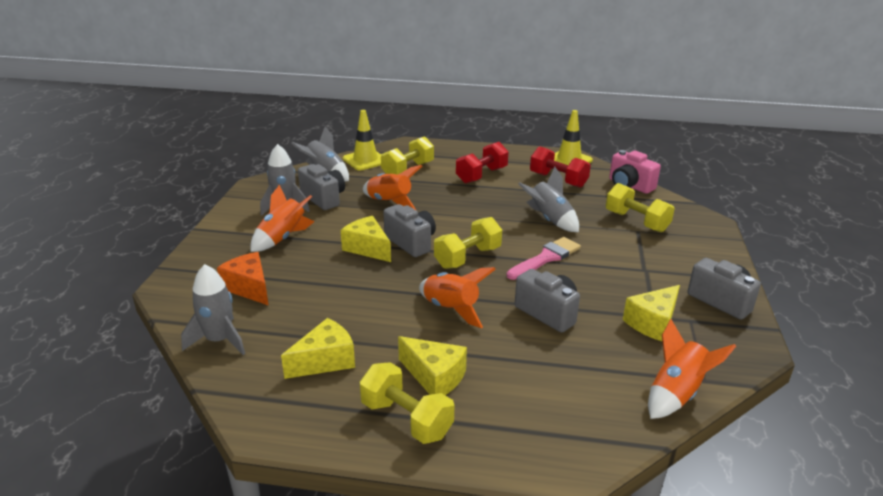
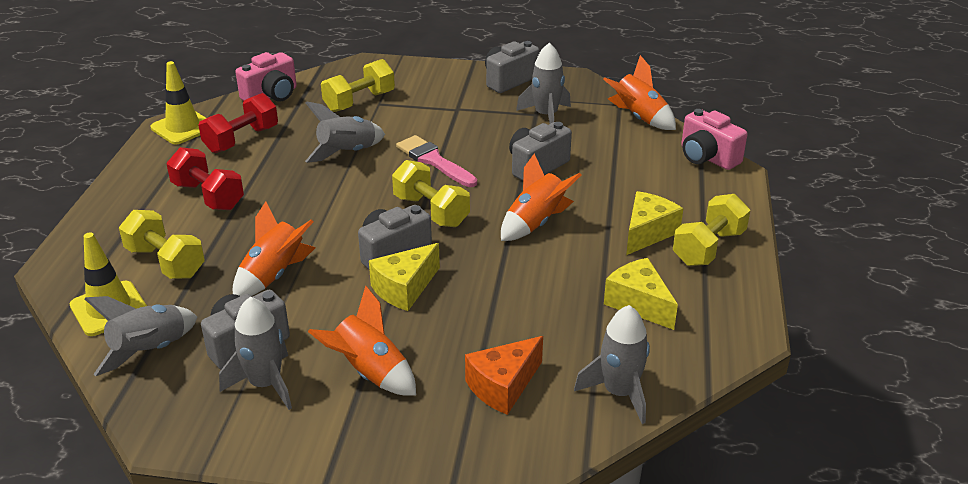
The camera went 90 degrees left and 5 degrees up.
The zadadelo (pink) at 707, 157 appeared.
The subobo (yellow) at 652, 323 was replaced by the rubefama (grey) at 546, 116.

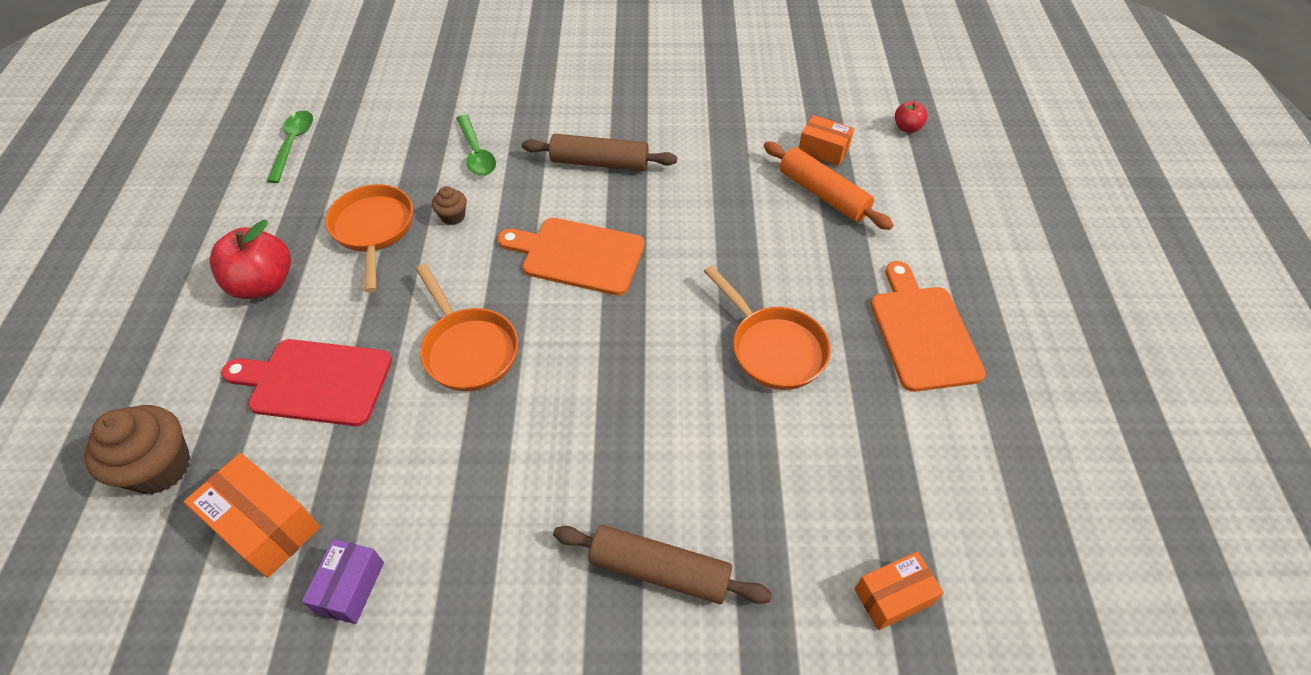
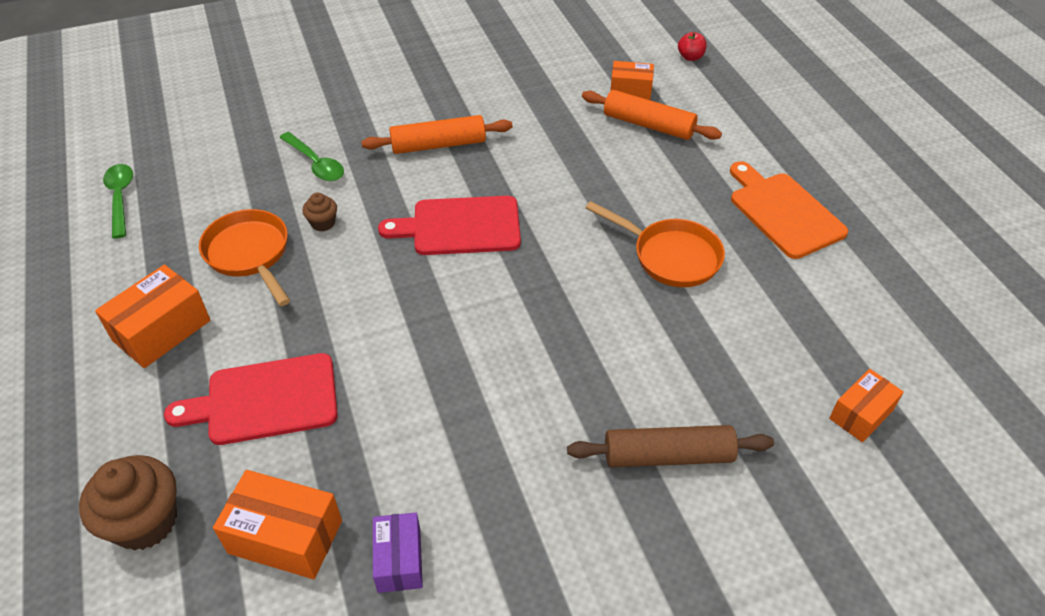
The camera went 20 degrees left and 5 degrees down.
The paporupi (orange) at 468, 349 disappeared.
The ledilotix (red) at 263, 284 was replaced by the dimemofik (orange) at 161, 330.
The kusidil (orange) at 578, 255 became the kusidil (red) at 460, 226.
The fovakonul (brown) at 599, 162 became the fovakonul (orange) at 438, 145.

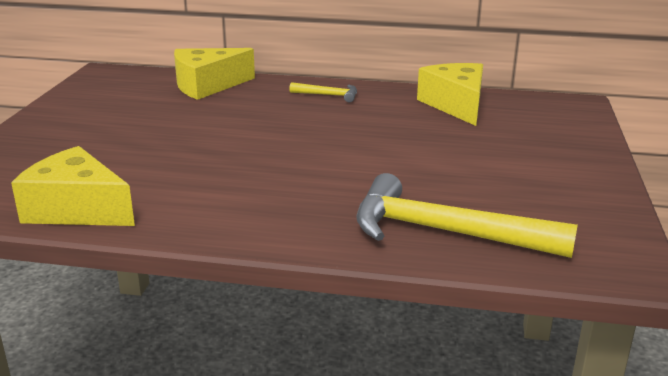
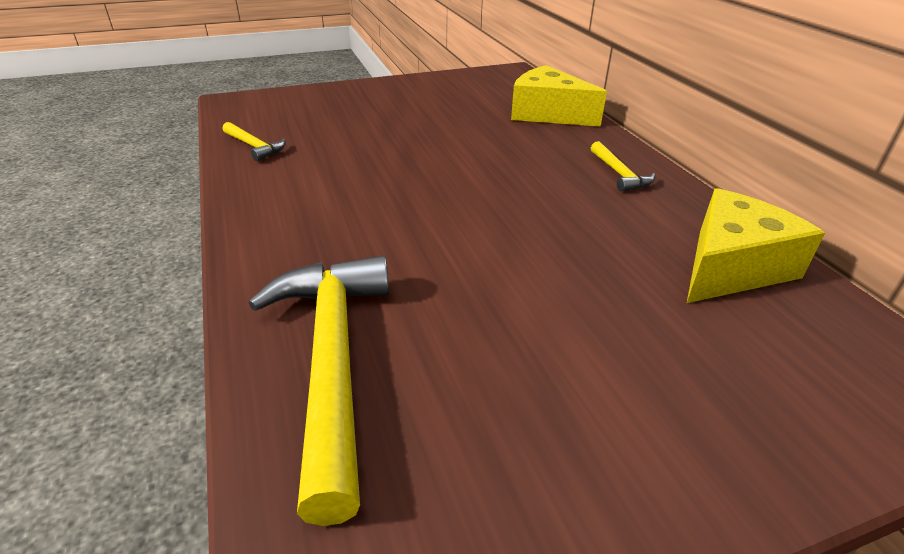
The camera went 60 degrees right and 10 degrees up.
The subobo (yellow) at 77, 209 was replaced by the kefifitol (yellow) at 254, 146.

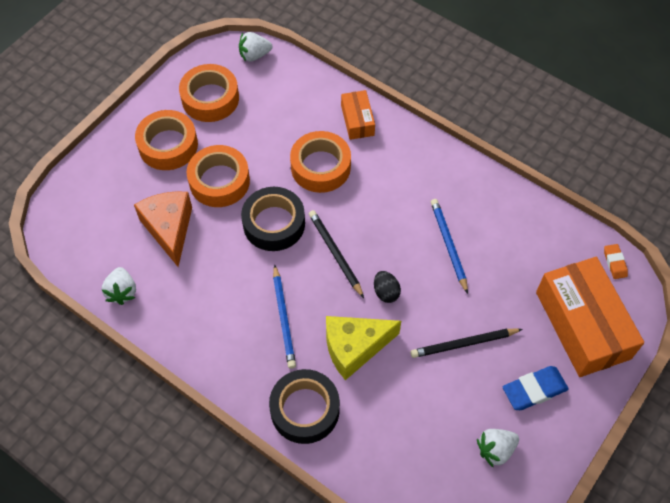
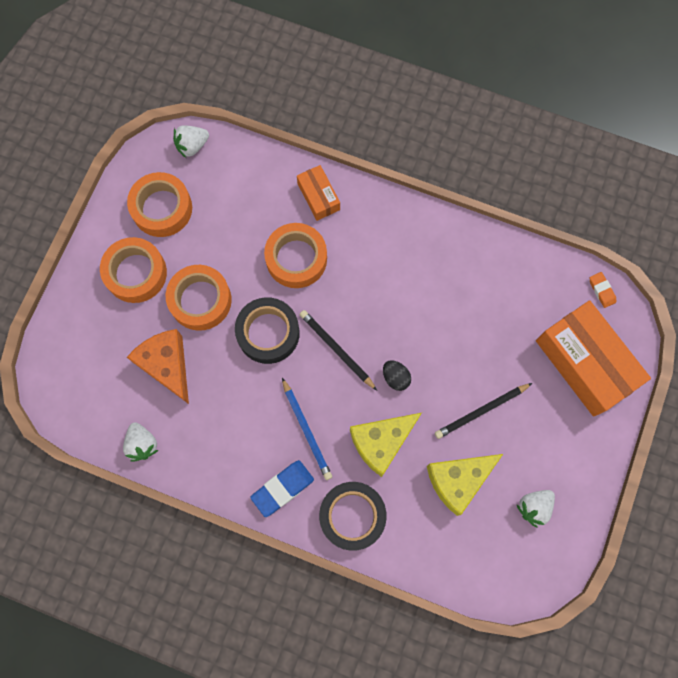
The camera went 15 degrees left and 15 degrees up.
The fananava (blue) at 448, 245 disappeared.
The subobo (yellow) at 458, 480 appeared.
The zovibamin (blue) moved from 534, 390 to 282, 488.

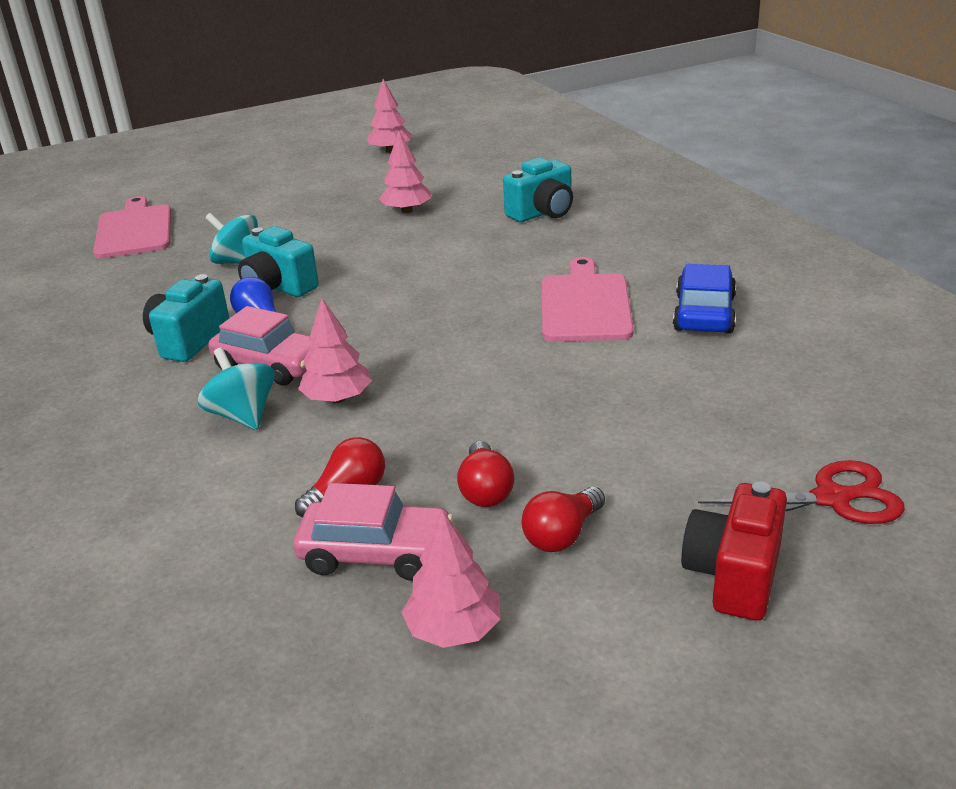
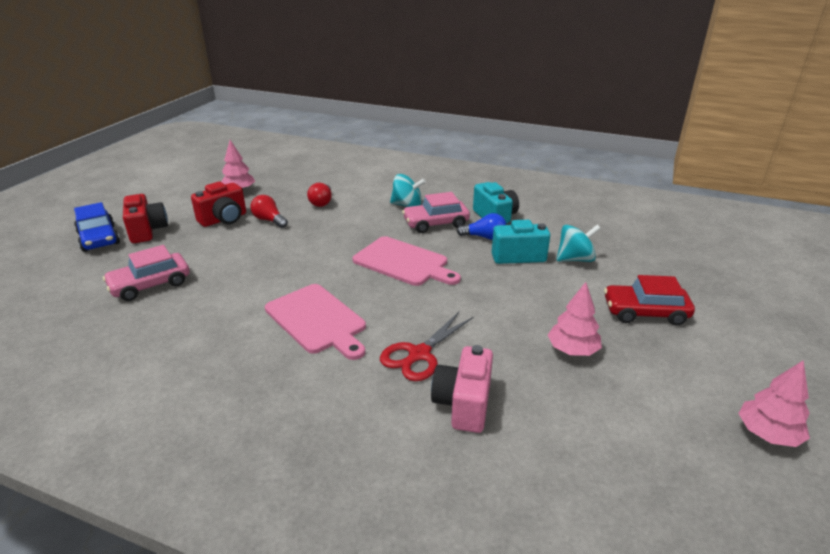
The camera went 135 degrees right and 0 degrees up.
The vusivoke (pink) at 337, 398 disappeared.
The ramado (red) at 645, 312 appeared.
The kusidil (pink) moved from 134, 230 to 403, 262.
The ramado (pink) moved from 376, 553 to 150, 285.
The ramado (blue) moved from 704, 313 to 99, 238.
The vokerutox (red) moved from 832, 498 to 419, 354.
The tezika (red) at 562, 535 was replaced by the zadadelo (red) at 224, 219.
The zadadelo (turquoise) at 542, 213 became the zadadelo (pink) at 463, 404.

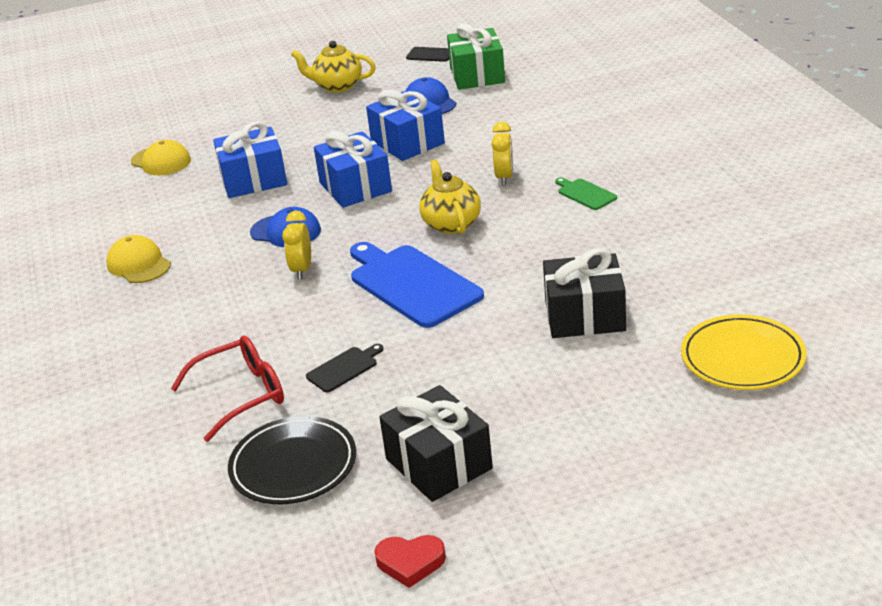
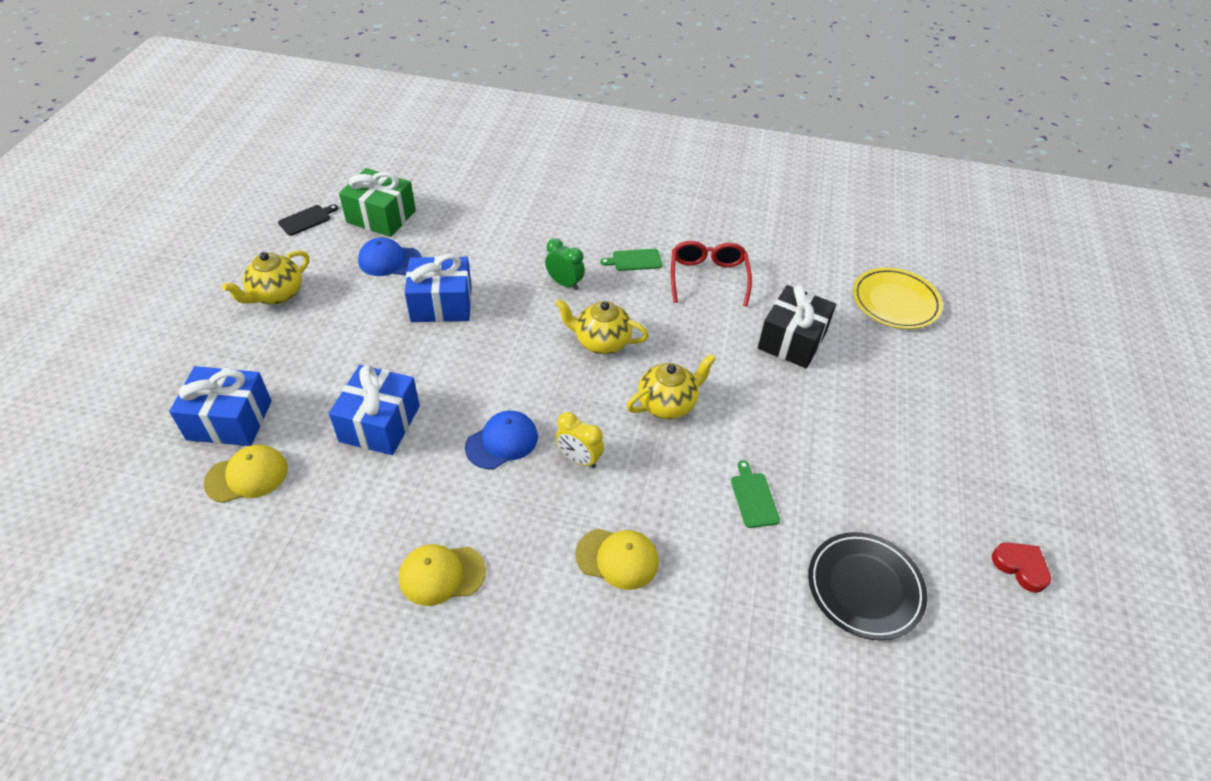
The camera went 65 degrees left and 15 degrees up.
The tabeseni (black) at 438, 464 disappeared.
The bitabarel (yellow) at 617, 558 appeared.
The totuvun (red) moved from 241, 395 to 708, 278.
The tabeseni (blue) moved from 355, 187 to 229, 420.
The kusidil (blue) at 412, 284 was replaced by the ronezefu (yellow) at 668, 404.
The kusidil (black) at 344, 368 became the kusidil (green) at 753, 497.
The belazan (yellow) at 504, 177 became the belazan (green) at 565, 283.
The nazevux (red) at 410, 562 turned 75 degrees counterclockwise.

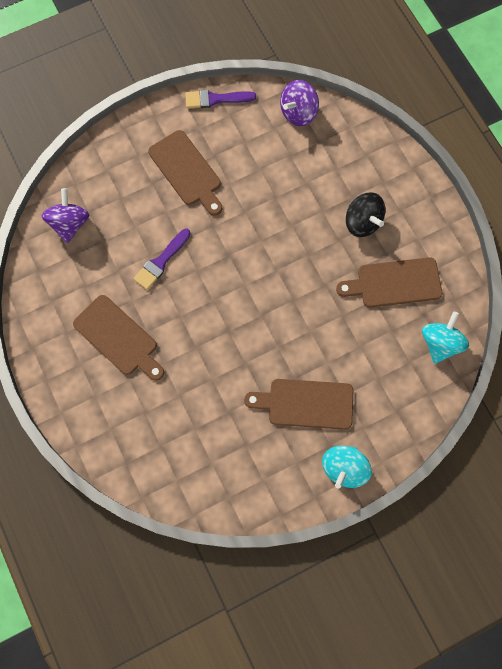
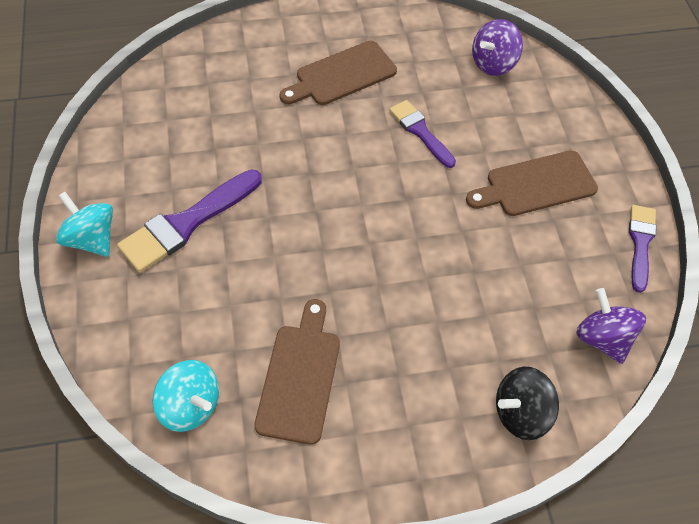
The camera went 105 degrees right and 15 degrees down.
The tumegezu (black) moved from 362, 222 to 521, 413.
The kusidil (brown) at 306, 403 was replaced by the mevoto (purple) at 186, 223.
The tumegezu (purple) at 69, 224 turned 120 degrees clockwise.

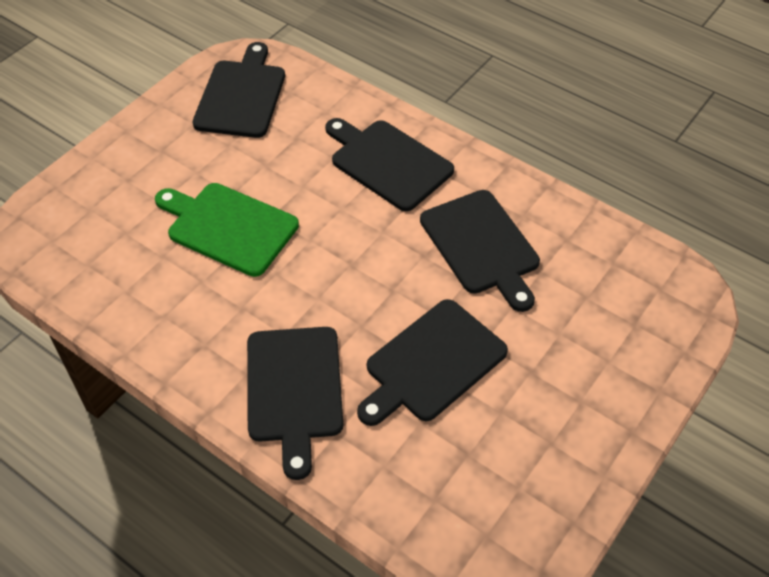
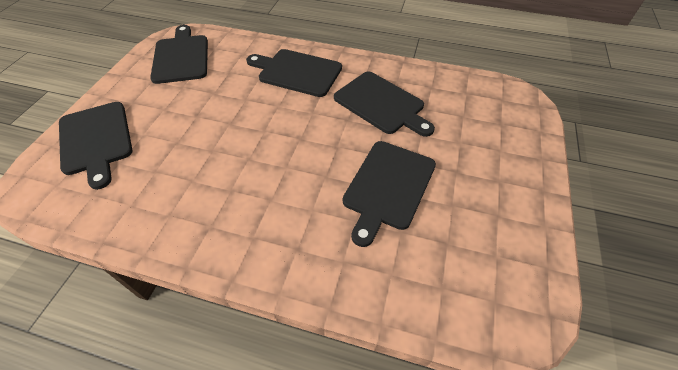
The camera went 20 degrees left and 0 degrees up.
The kusidil (green) at 228, 227 disappeared.
The kusidil (black) moved from 294, 389 to 95, 140.

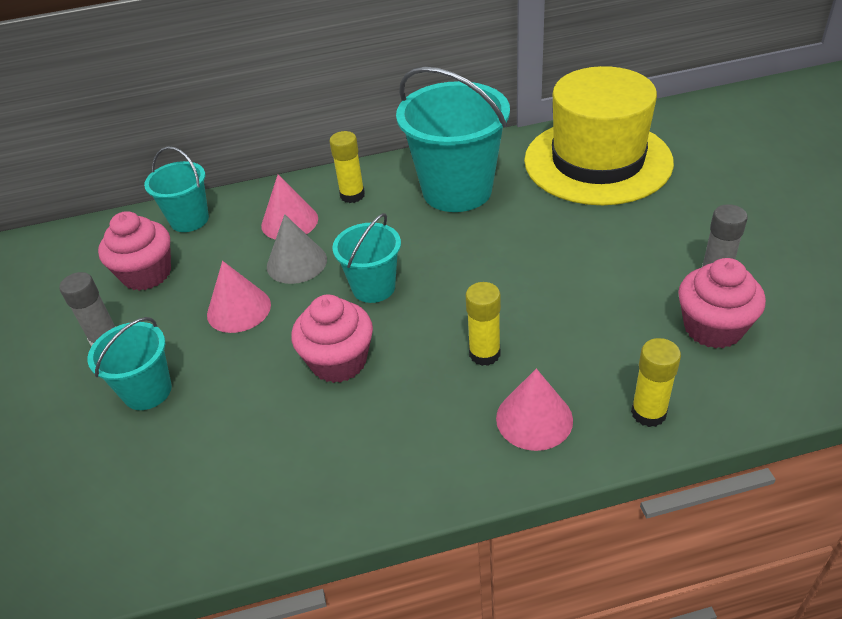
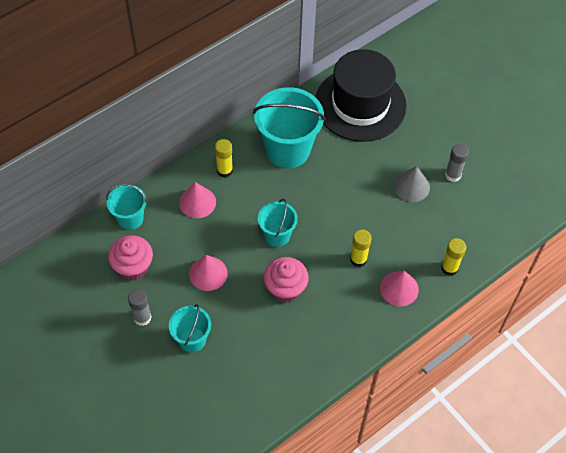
The camera went 30 degrees left and 15 degrees up.
The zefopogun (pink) at 713, 328 disappeared.
The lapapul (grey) moved from 296, 263 to 411, 186.
The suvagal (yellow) at 597, 161 became the suvagal (black) at 360, 104.

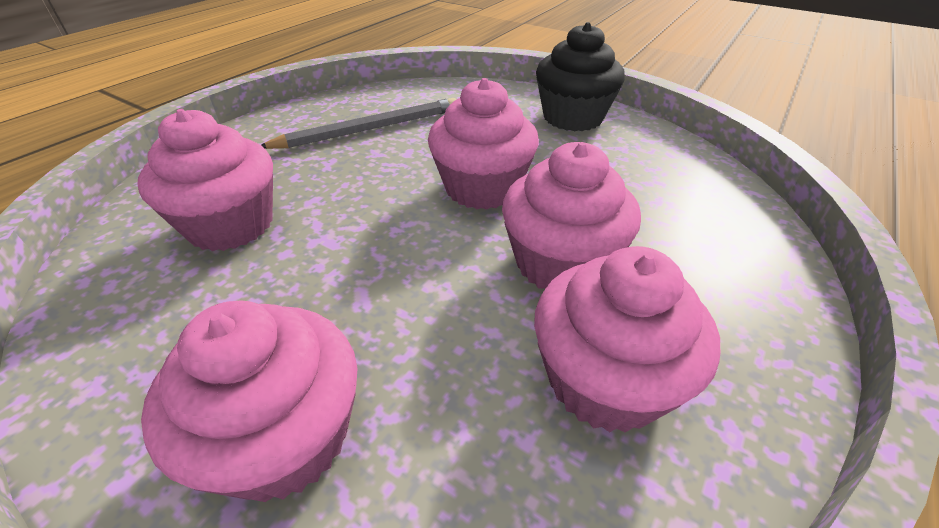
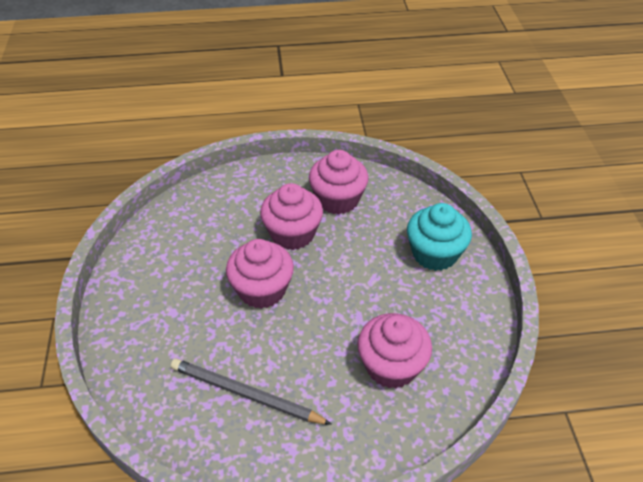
The camera went 130 degrees left and 5 degrees up.
The zefopogun (black) at 572, 117 disappeared.
The zefopogun (pink) at 284, 437 became the zefopogun (turquoise) at 434, 254.

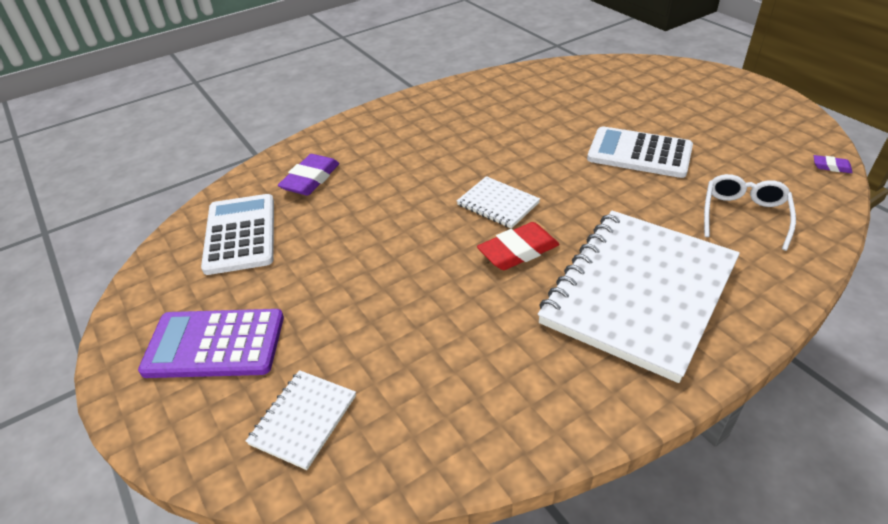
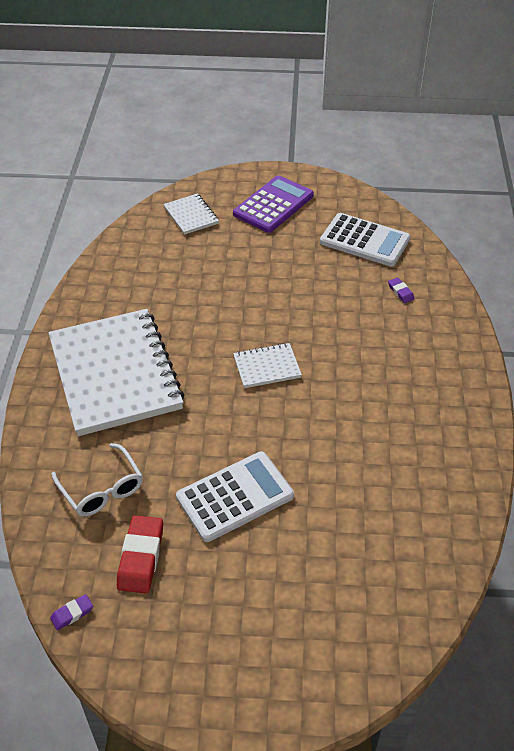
The camera went 125 degrees right and 5 degrees up.
The zovibamin (red) moved from 518, 251 to 141, 557.
The zovibamin (purple) at 310, 179 changed to 0.51 times the size.

